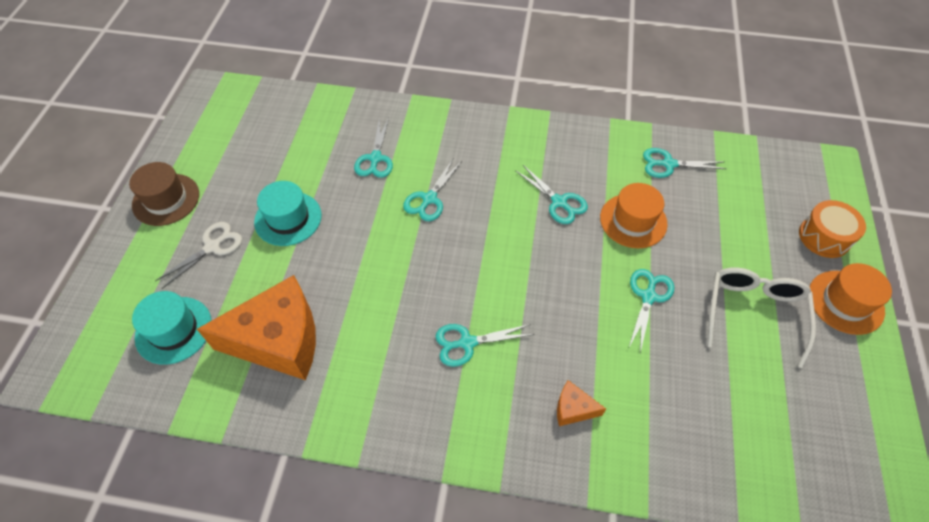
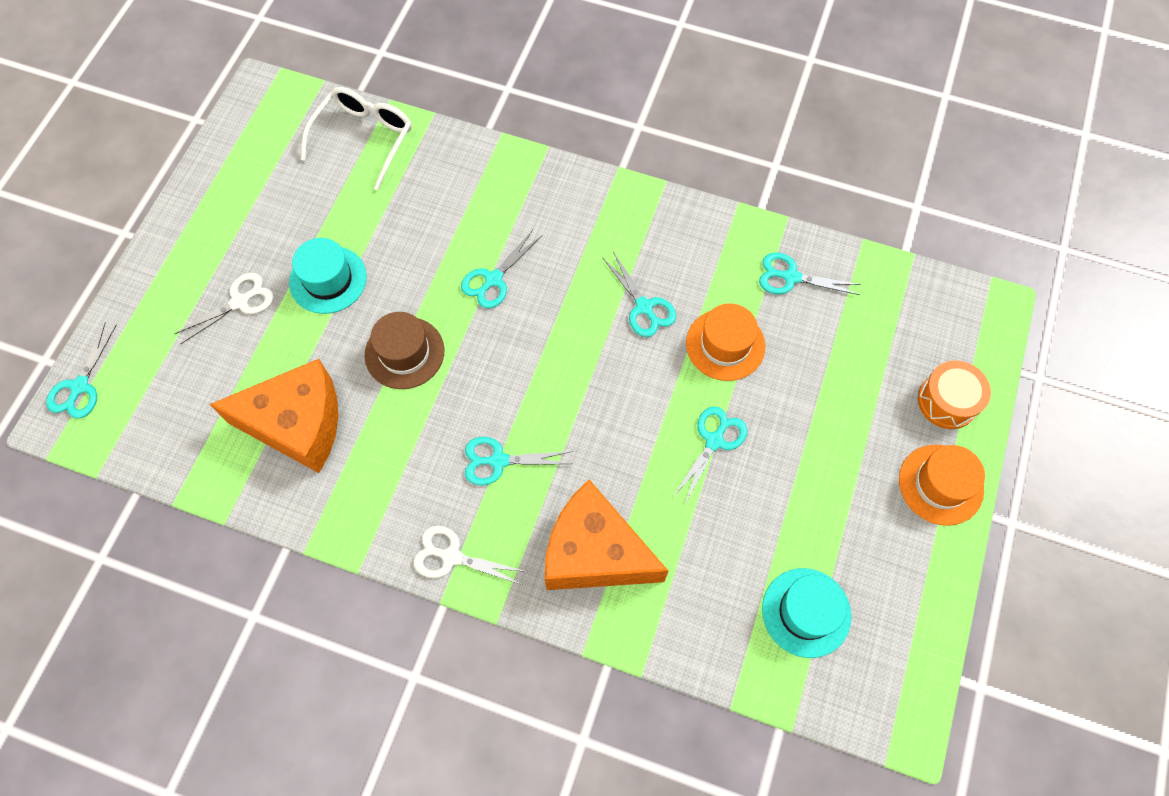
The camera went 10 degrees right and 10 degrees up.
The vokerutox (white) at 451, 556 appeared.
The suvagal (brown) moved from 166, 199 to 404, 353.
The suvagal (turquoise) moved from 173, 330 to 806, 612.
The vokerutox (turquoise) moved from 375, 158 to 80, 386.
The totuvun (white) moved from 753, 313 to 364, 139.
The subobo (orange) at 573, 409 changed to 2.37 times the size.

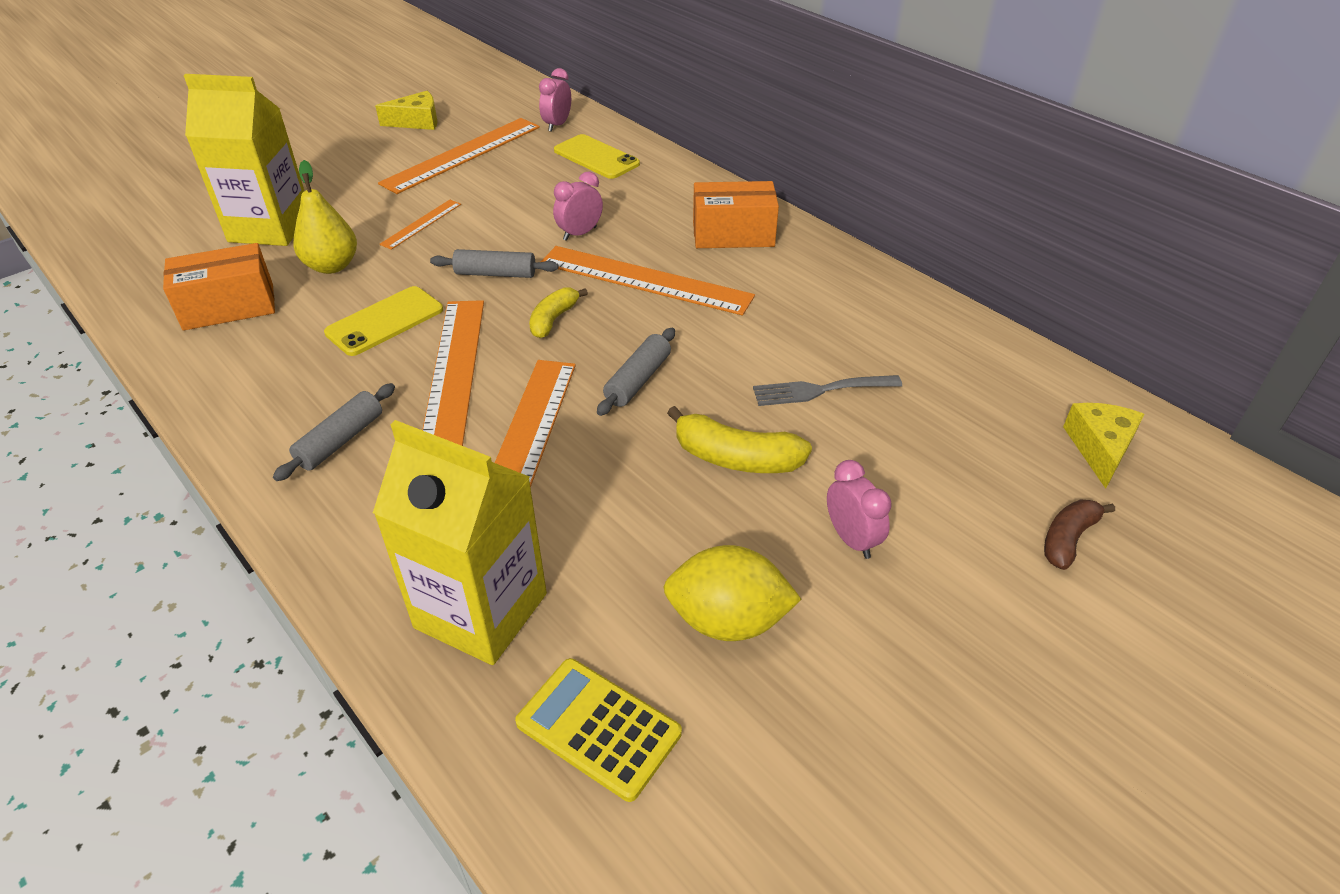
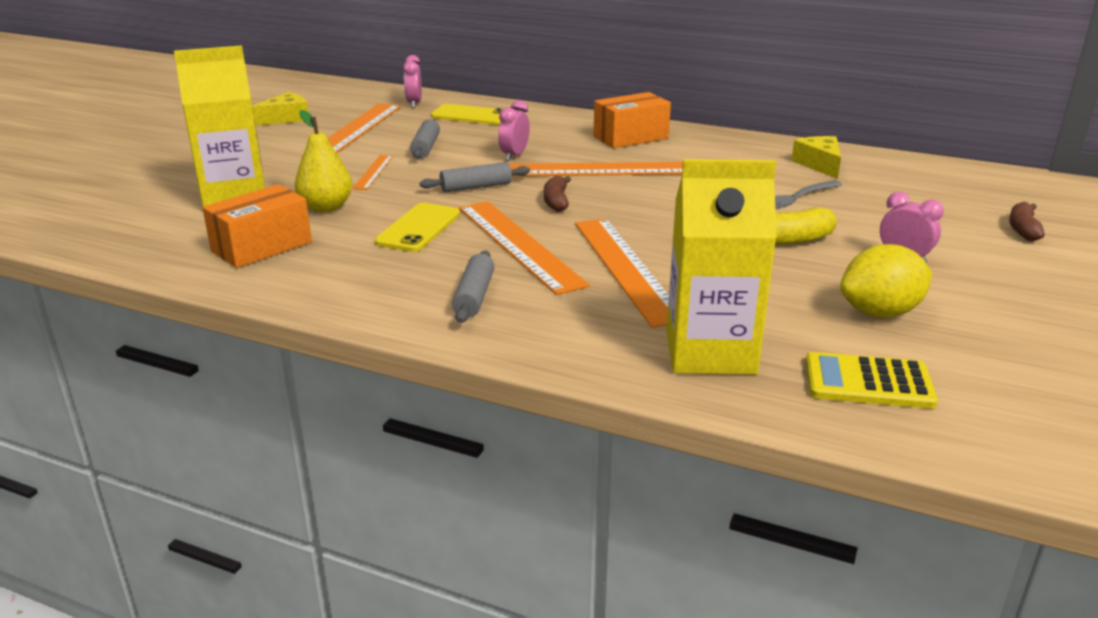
The camera went 25 degrees left and 15 degrees down.
The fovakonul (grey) moved from 638, 380 to 425, 147.
The subobo (yellow) moved from 1100, 448 to 819, 164.
The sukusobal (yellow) at 553, 319 became the sukusobal (brown) at 556, 201.

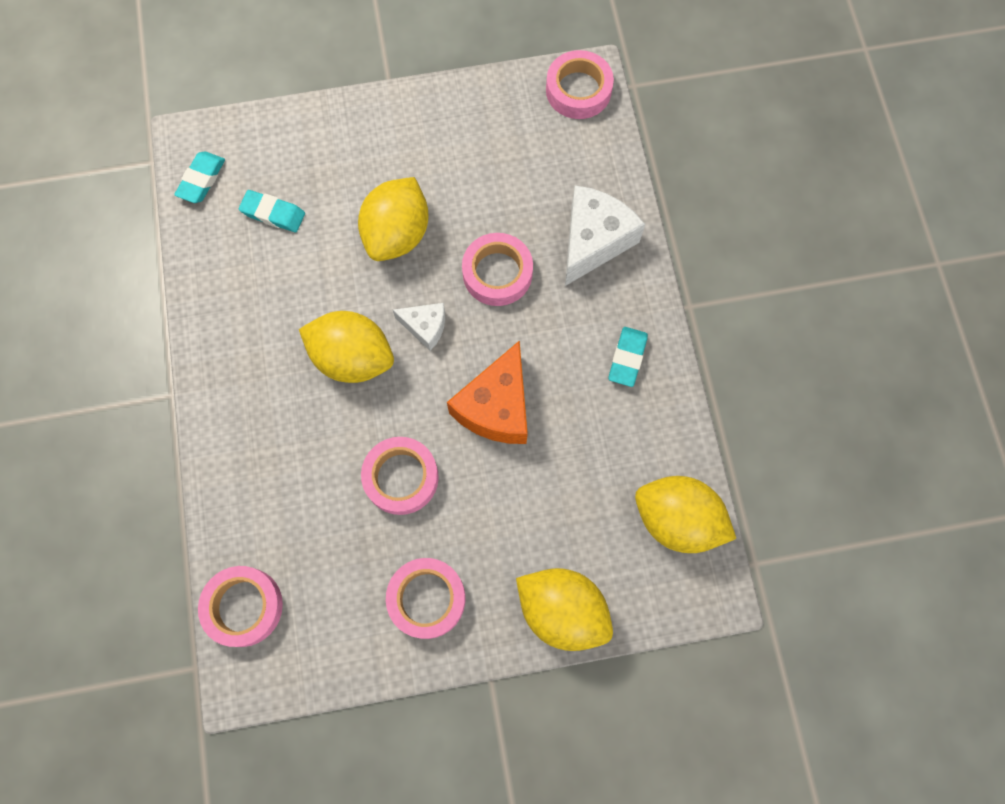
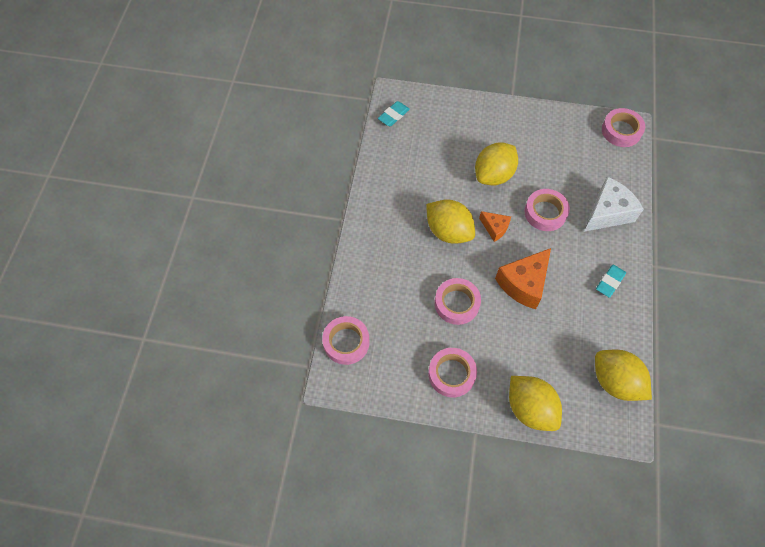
The camera went 20 degrees right and 10 degrees down.
The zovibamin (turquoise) at 273, 214 disappeared.
The subobo (white) at 425, 327 became the subobo (orange) at 495, 228.

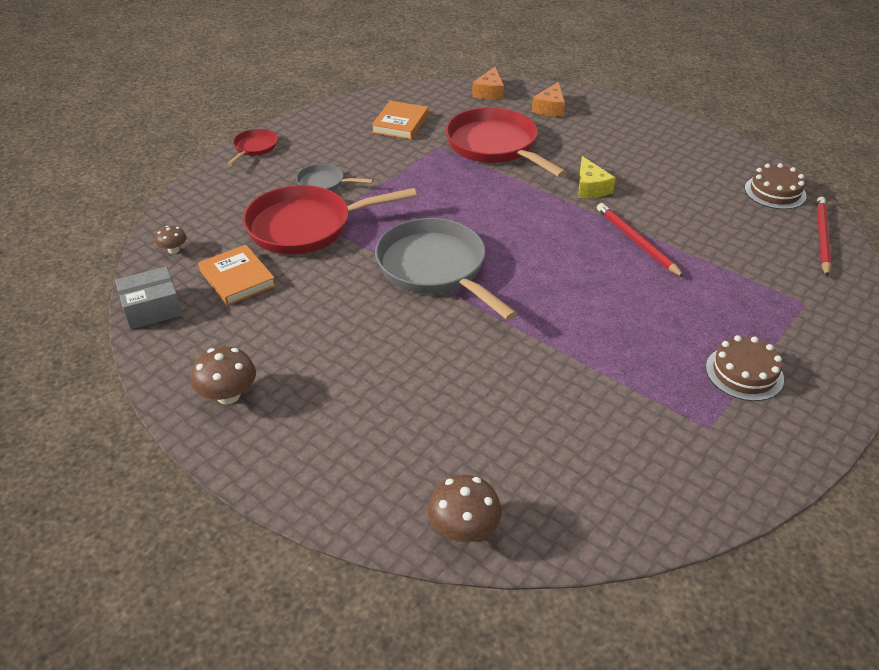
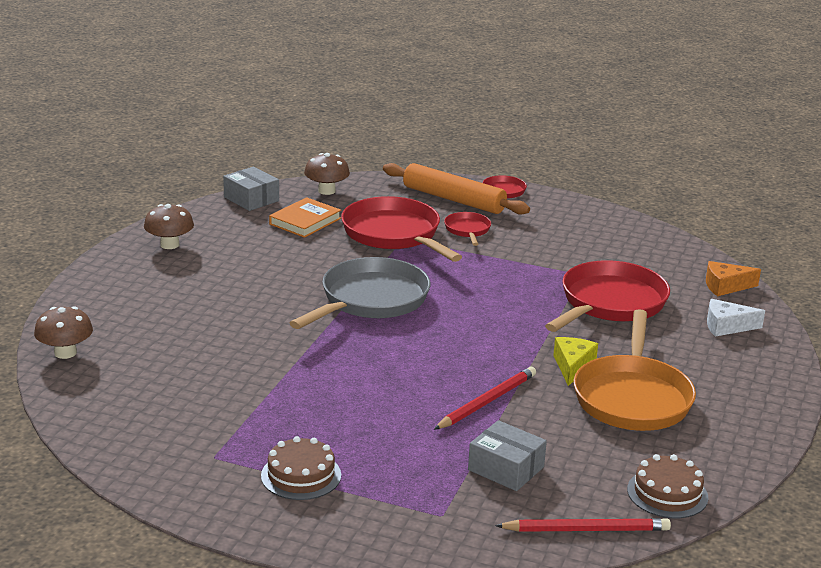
The camera went 70 degrees right and 15 degrees down.
The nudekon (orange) at 400, 123 disappeared.
The fovakonul (orange) at 454, 199 appeared.
The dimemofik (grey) at 506, 468 appeared.
The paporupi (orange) at 632, 397 appeared.
The paporupi (grey) at 324, 183 became the paporupi (red) at 467, 230.
The subobo (orange) at 550, 108 became the subobo (white) at 726, 326.
The subobo (yellow) at 590, 187 turned 135 degrees clockwise.
The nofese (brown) at 173, 250 changed to 1.73 times the size.

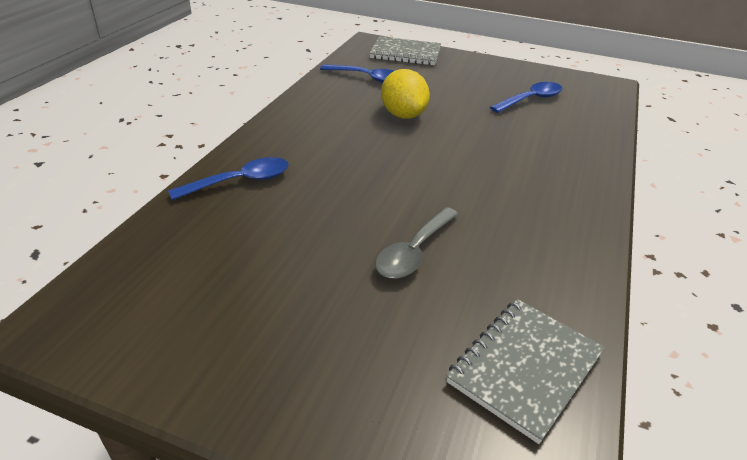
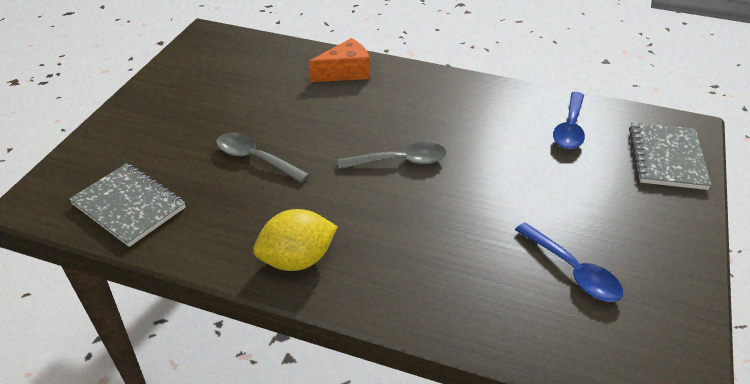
The camera went 90 degrees right and 5 degrees up.
The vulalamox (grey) at 400, 161 appeared.
The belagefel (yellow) moved from 403, 115 to 297, 259.
The vulalamox (blue) at 240, 182 was replaced by the subobo (orange) at 345, 72.

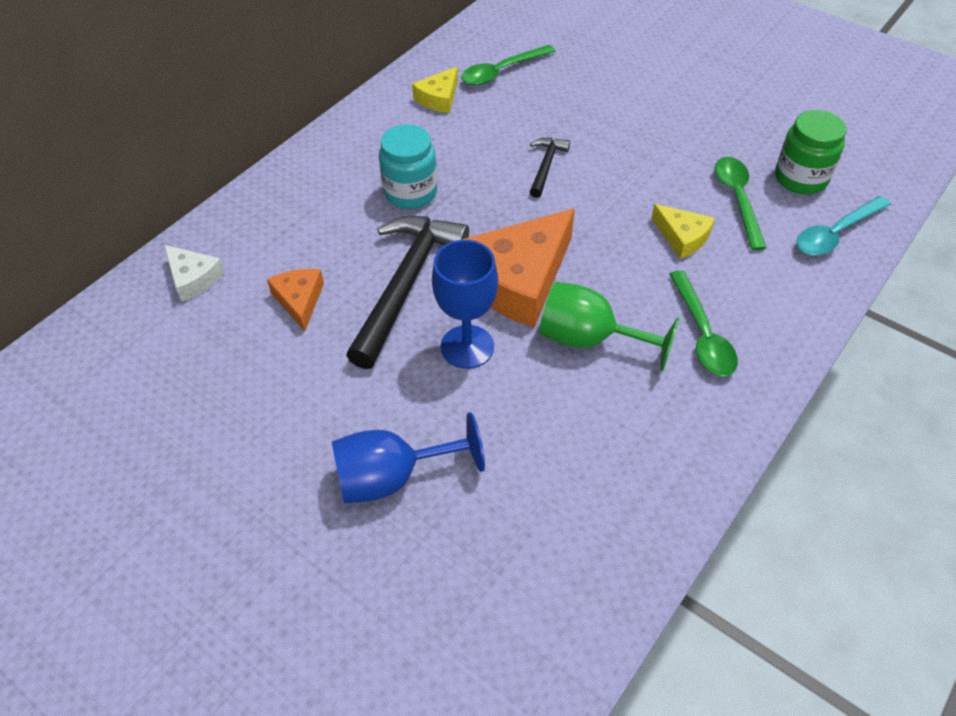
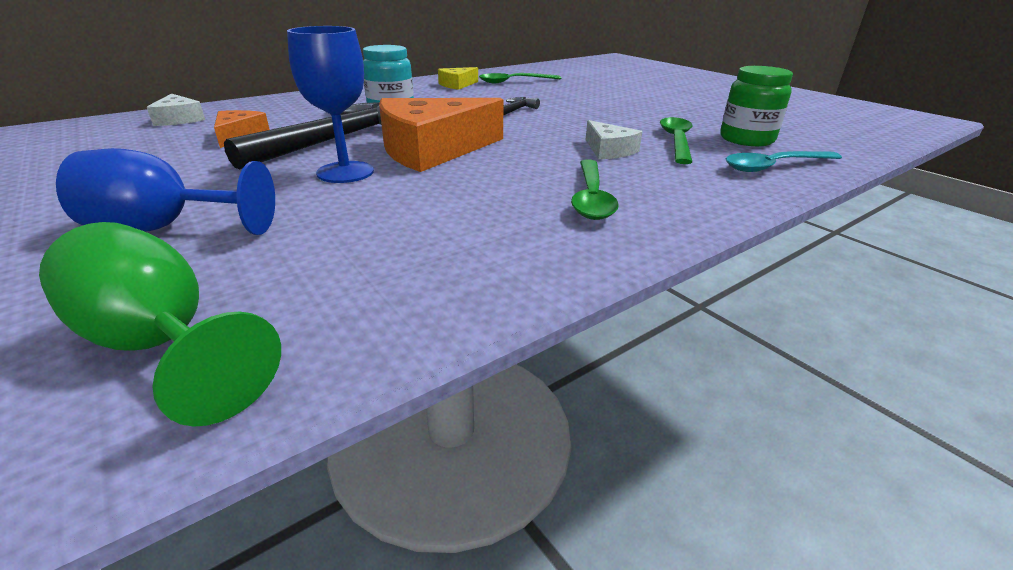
The camera went 15 degrees right and 20 degrees down.
The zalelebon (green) moved from 590, 339 to 162, 345.
The subobo (yellow) at 682, 237 became the subobo (white) at 608, 150.

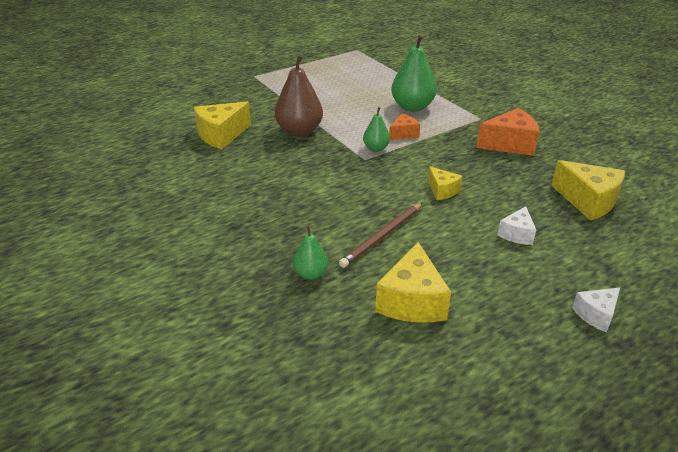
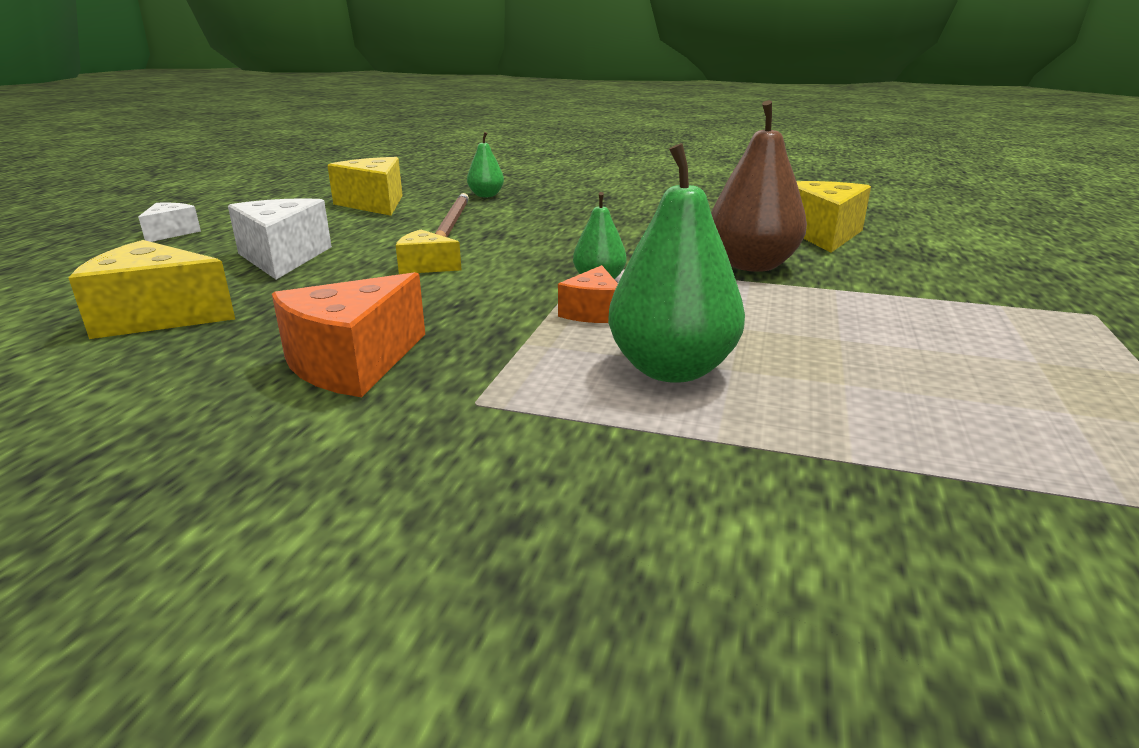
The camera went 140 degrees right and 10 degrees down.
The subobo (white) at 517, 234 changed to 1.75 times the size.

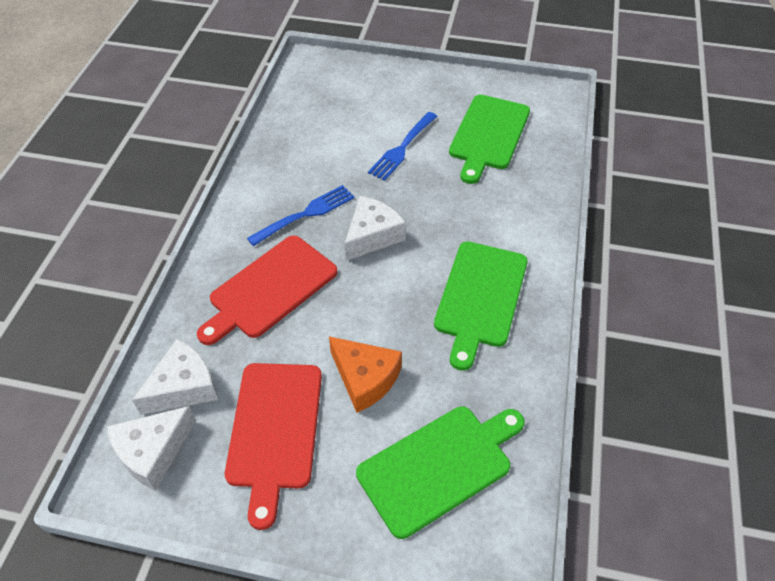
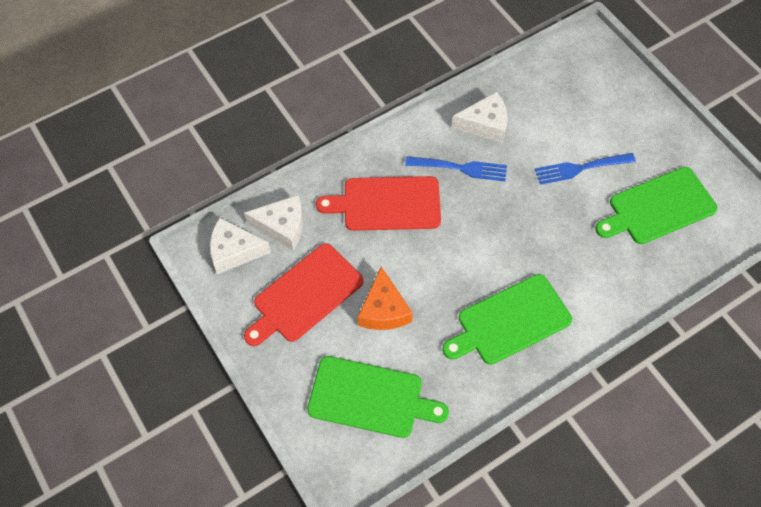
The camera went 45 degrees right and 10 degrees up.
The subobo (white) moved from 372, 236 to 485, 124.

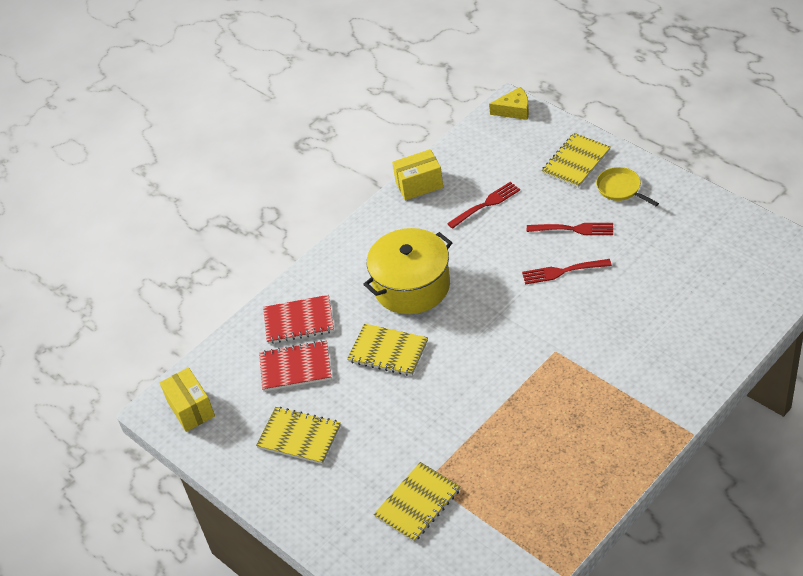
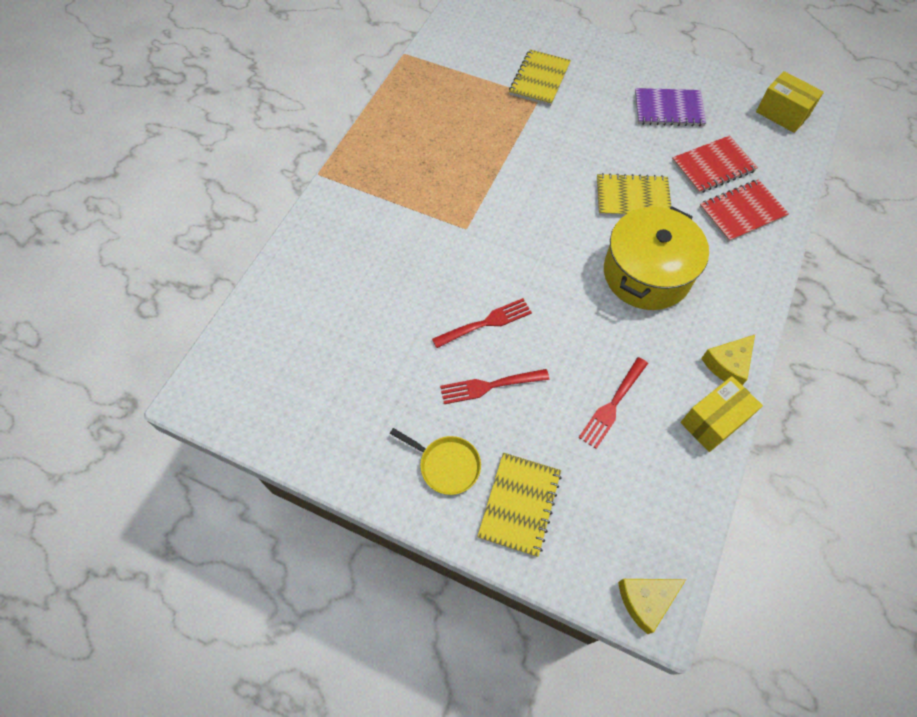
The camera went 155 degrees right and 15 degrees up.
The subobo (yellow) at 728, 364 appeared.
The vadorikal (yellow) at 299, 437 became the vadorikal (purple) at 668, 109.

